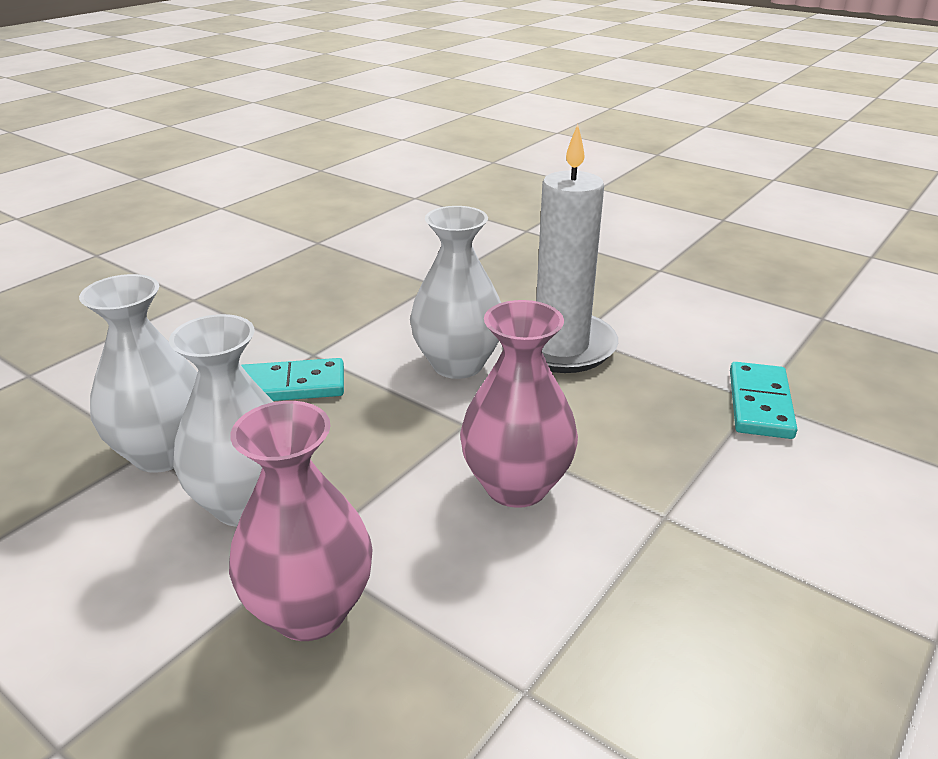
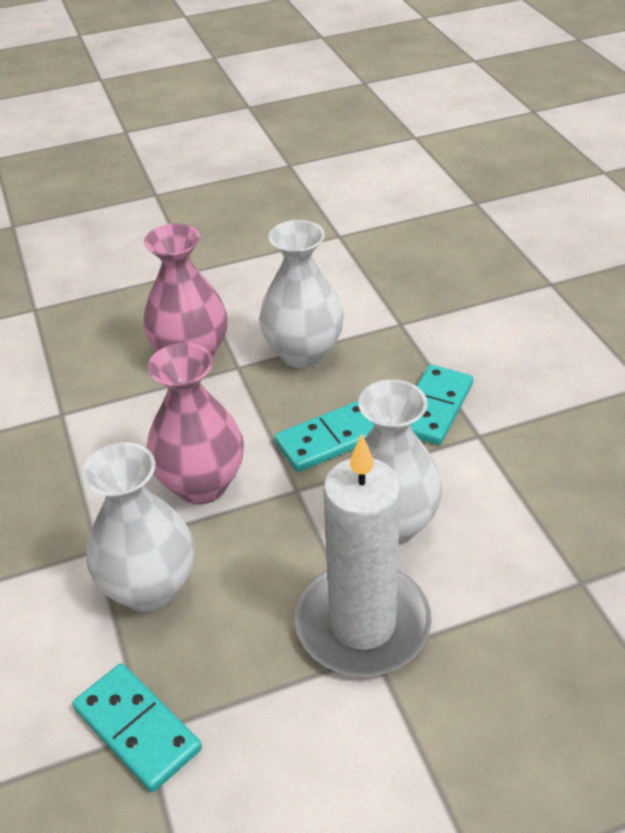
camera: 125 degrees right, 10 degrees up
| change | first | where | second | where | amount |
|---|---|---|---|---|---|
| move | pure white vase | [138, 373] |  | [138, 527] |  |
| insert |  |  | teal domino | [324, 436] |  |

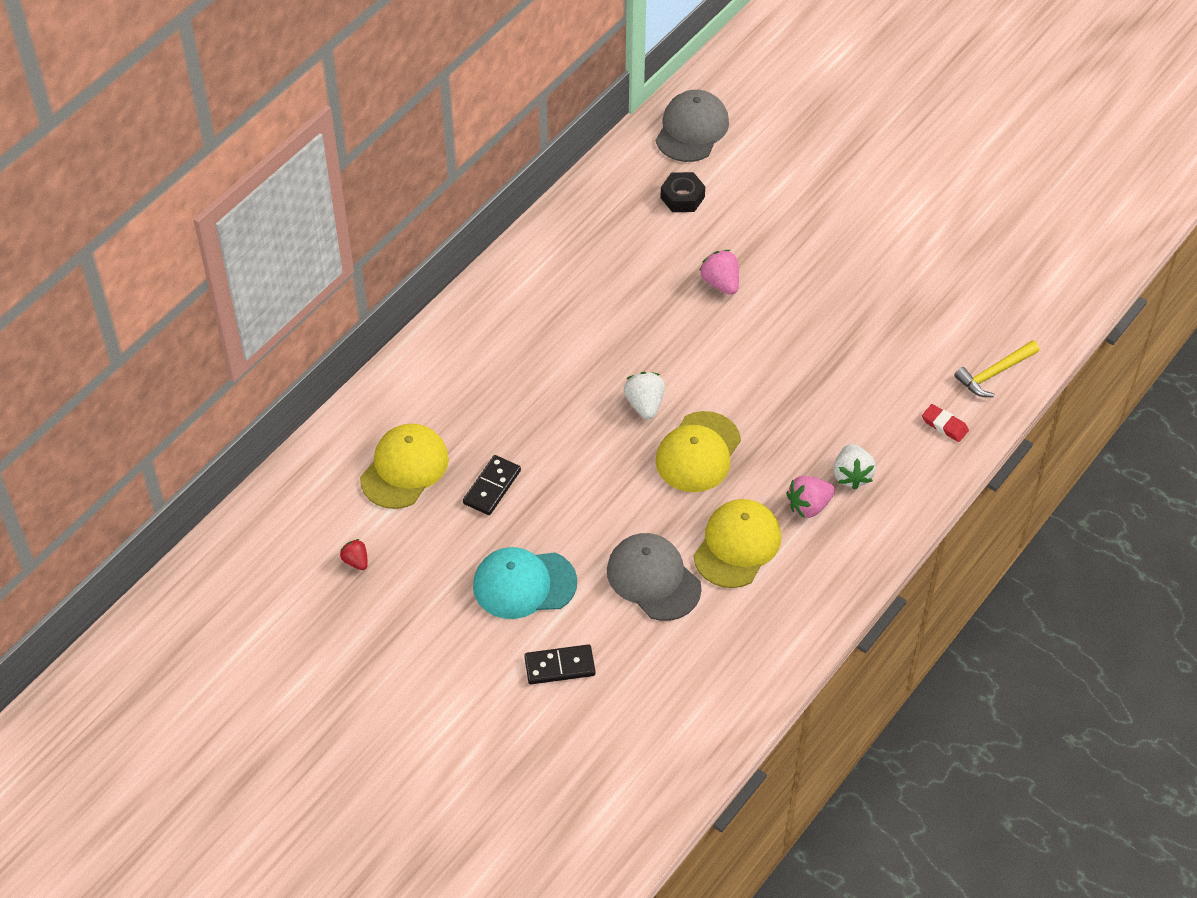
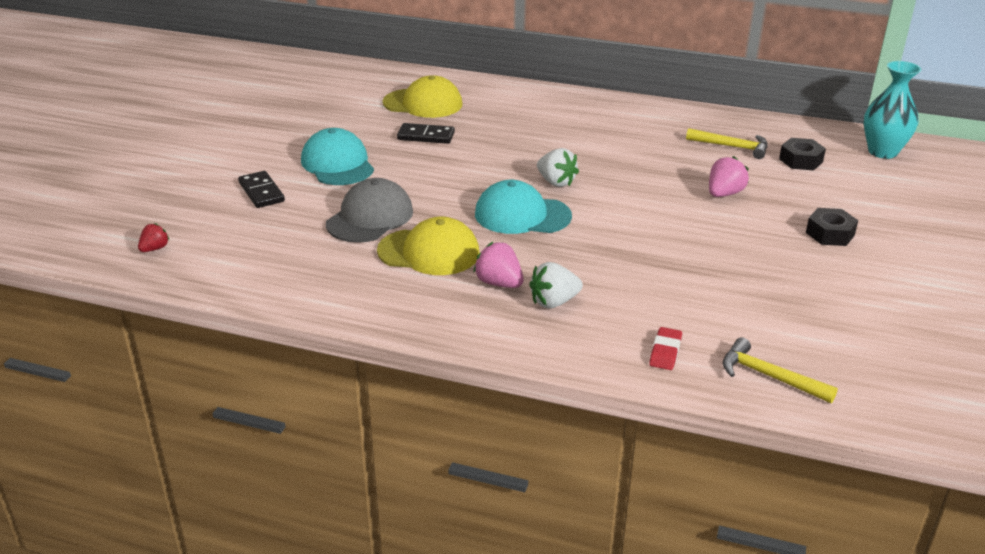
camera: 70 degrees right, 20 degrees down
| change | first | where | second | where | amount |
|---|---|---|---|---|---|
| move | crimson berry | [354, 554] |  | [153, 237] |  |
| recolor | bright yellow baseball cap | [698, 451] | teal baseball cap | [523, 207] |  |
| rotate | pure white berry | [644, 395] |  | [558, 167] | 75 degrees clockwise |
| insert |  |  | bright yellow hammer | [727, 143] |  |
| insert |  |  | ebony hexagon nut | [832, 227] |  |
| replace | gray baseball cap | [692, 126] | teal vase | [893, 110] |  |

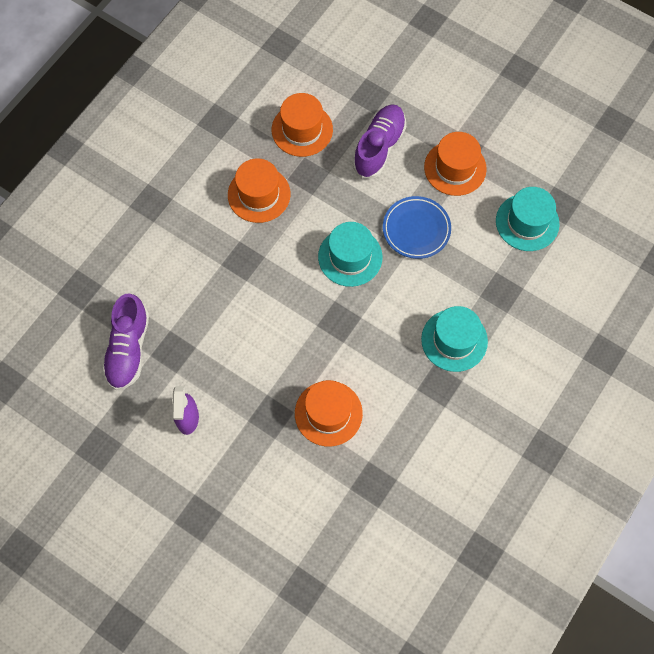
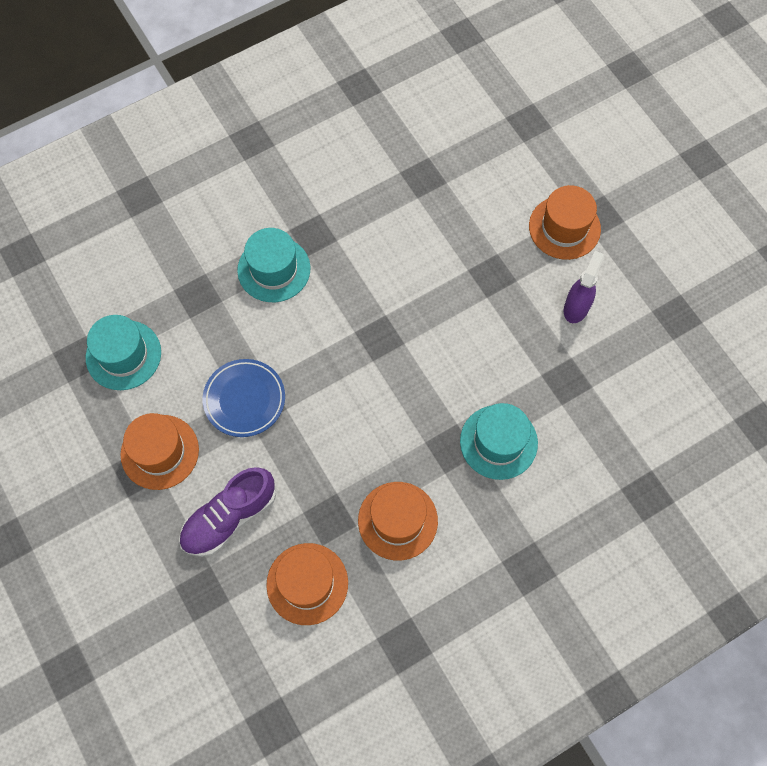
camera: 155 degrees left, 0 degrees up
| change | first | where | second | where | amount |
|---|---|---|---|---|---|
| move | teal hat | [350, 254] |  | [499, 441] |  |
| move | orange hat | [329, 413] |  | [565, 222] |  |
| delete | purple lace-up shoe | [125, 341] |  |  |  |

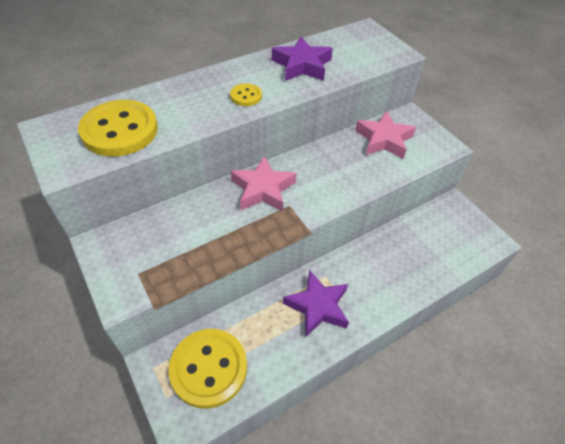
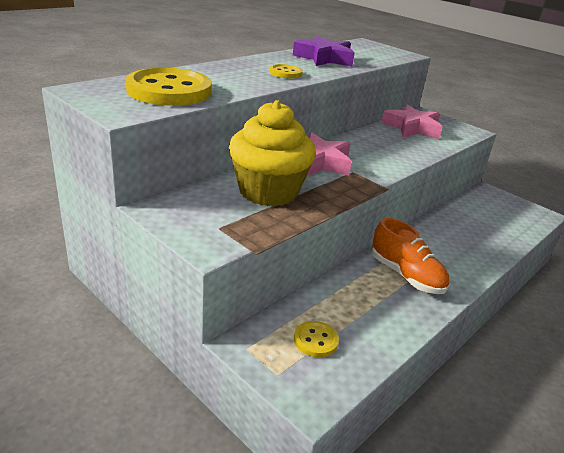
camera: 15 degrees left, 20 degrees down
| change | first | where | second | where | amount |
|---|---|---|---|---|---|
| insert |  |  | bright yellow fairy cake | [272, 153] |  |
| resize | bright yellow sewing button | [208, 369] |  | [316, 339] | x0.47 |
| replace | purple star shape | [316, 303] | orange lace-up shoe | [411, 256] |  |

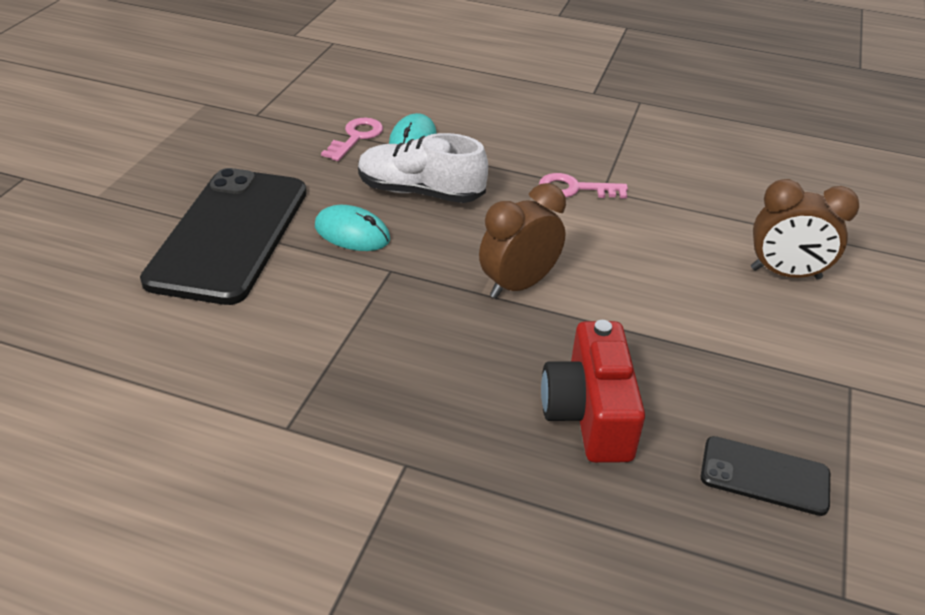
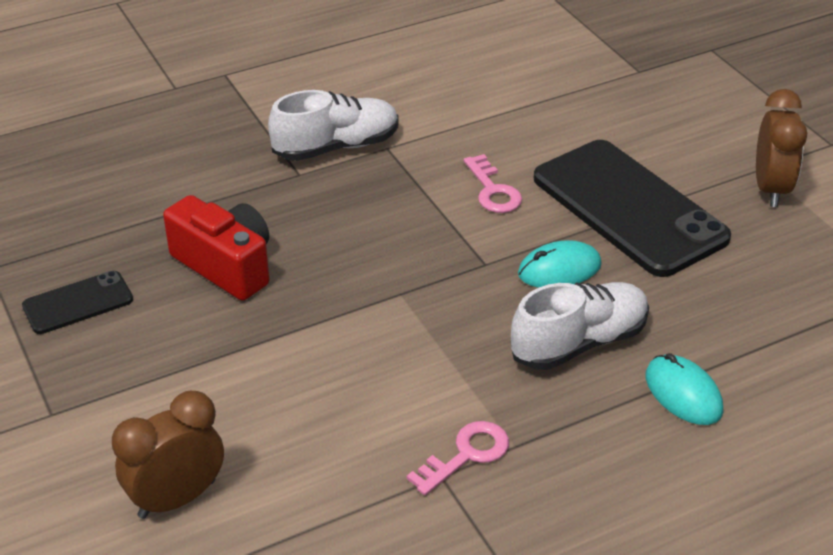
camera: 135 degrees right, 0 degrees up
| change | first | where | second | where | amount |
|---|---|---|---|---|---|
| insert |  |  | pure white lace-up shoe | [333, 125] |  |
| move | rose-pink latchkey | [352, 139] |  | [493, 183] |  |
| move | dark brown alarm clock | [522, 241] |  | [781, 148] |  |

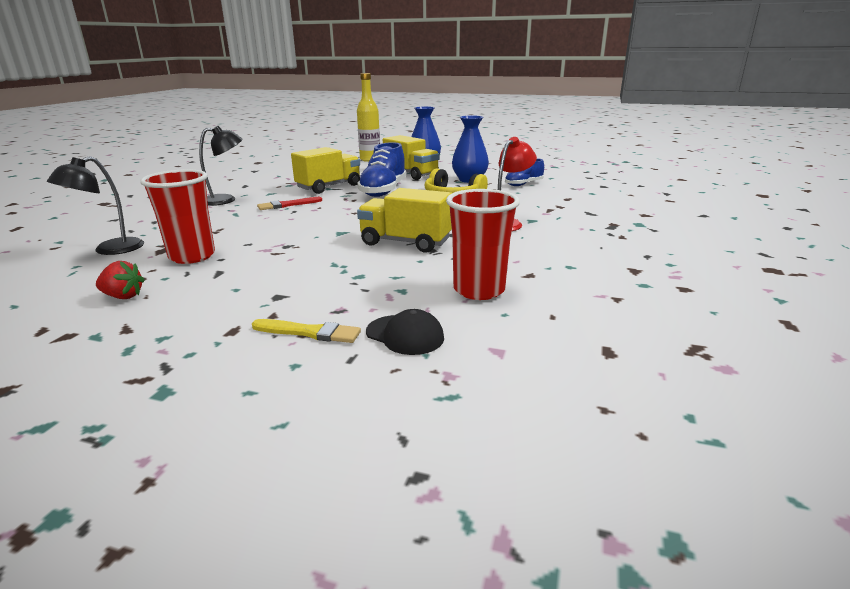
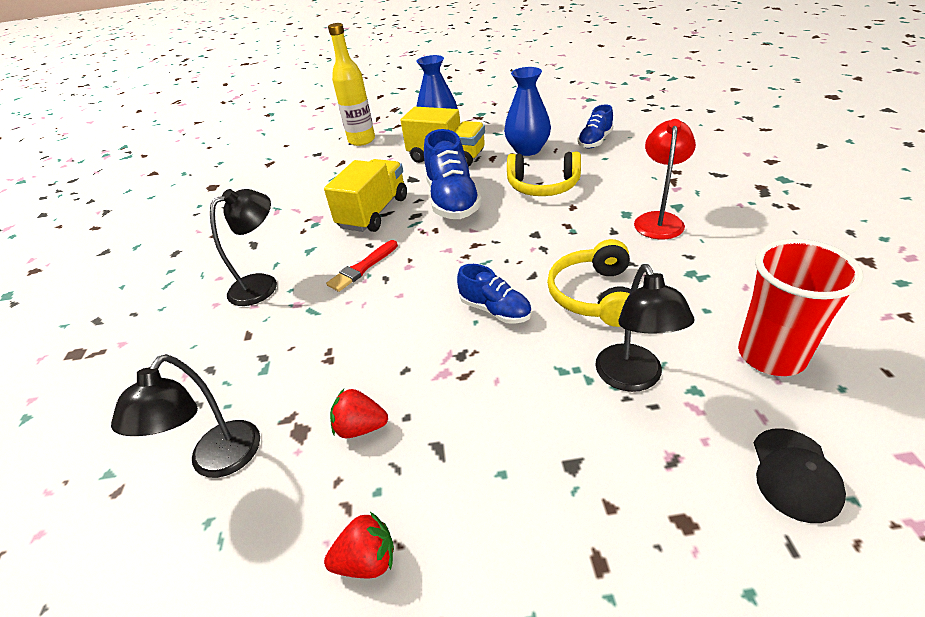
camera: 20 degrees left, 15 degrees up
| change | first | where | second | where | amount |
|---|---|---|---|---|---|
| replace | crimson beaker | [177, 216] | crimson berry | [359, 413] |  |
| insert |  |  | cobalt lace-up shoe | [494, 294] |  |
| replace | bright yellow lorry | [404, 220] | bright yellow over-ear headphones | [589, 283] |  |
| insert |  |  | ebony lamp | [645, 328] |  |
| rotate | ebony baseball cap | [405, 332] |  | [799, 475] | 90 degrees clockwise |
| delete | bright yellow brush | [306, 331] |  |  |  |

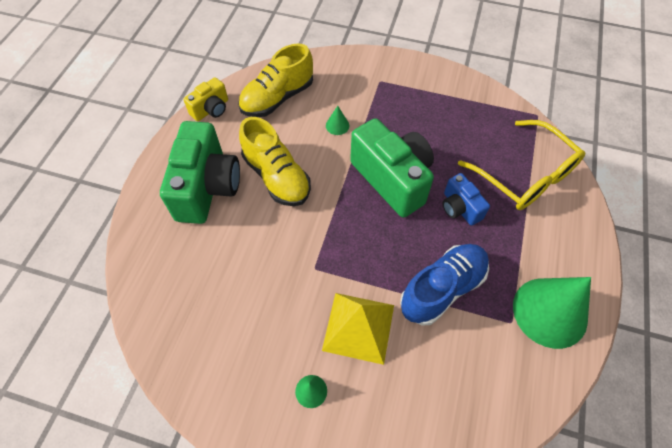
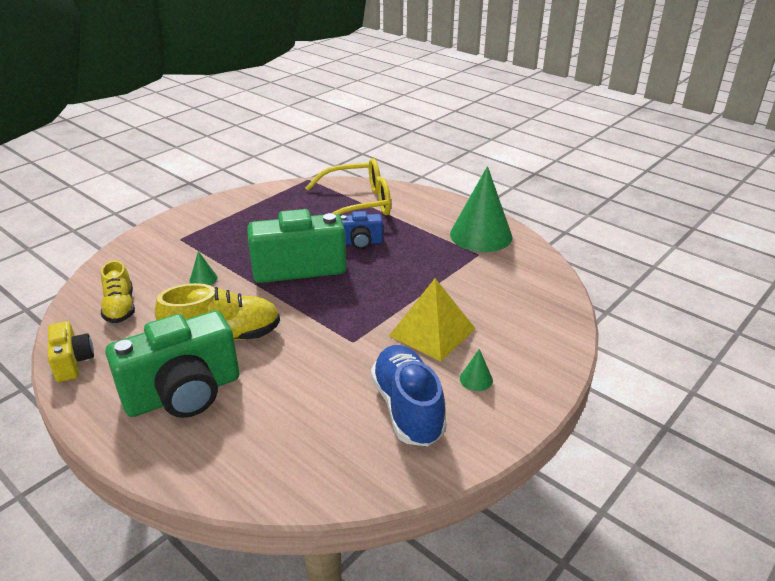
camera: 65 degrees left, 25 degrees down
| change | first | where | second | where | amount |
|---|---|---|---|---|---|
| resize | bright yellow lace-up shoe | [275, 80] |  | [118, 291] | x0.66 |
| rotate | leaf-green compact camera | [200, 172] |  | [172, 364] | 120 degrees clockwise |
| move | cobalt lace-up shoe | [444, 285] |  | [409, 395] |  |

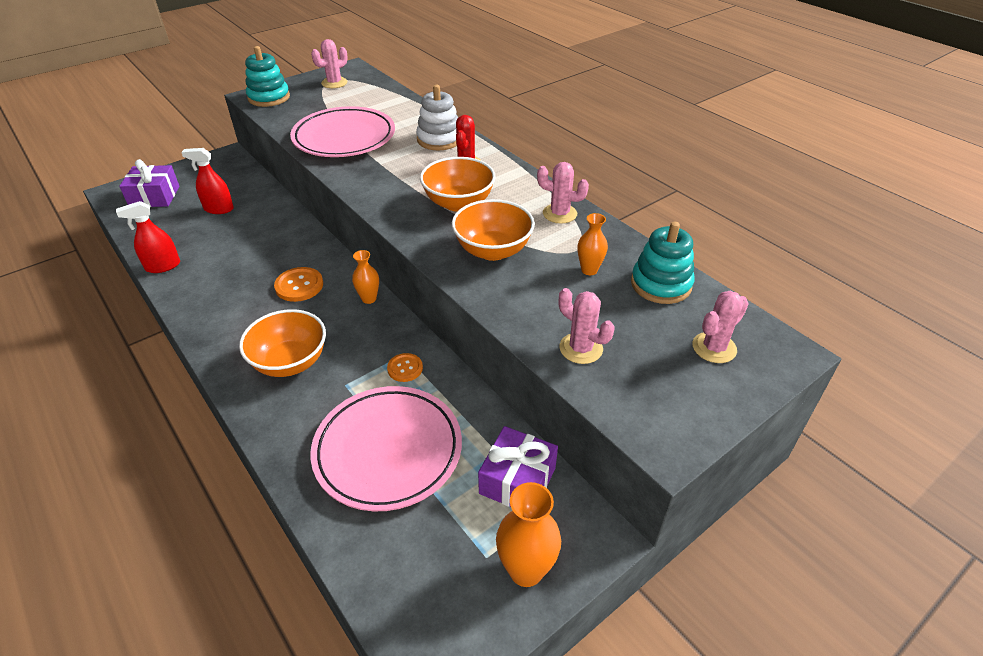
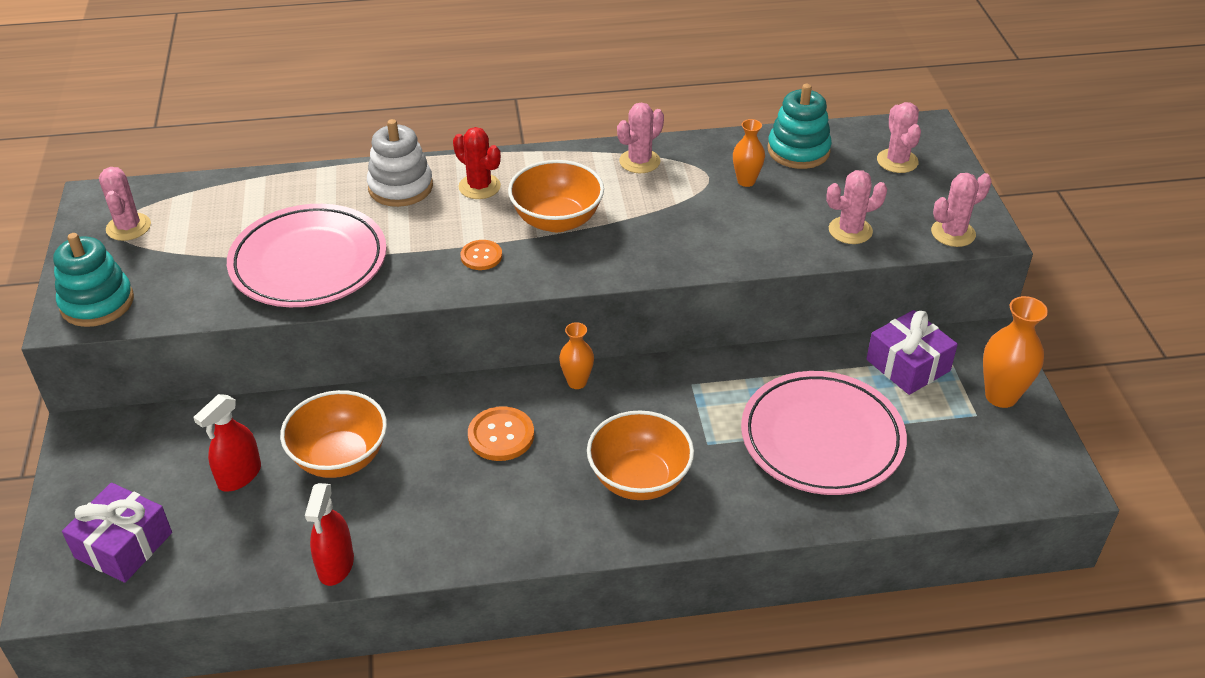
camera: 60 degrees left, 0 degrees up
| change | first | where | second | where | amount |
|---|---|---|---|---|---|
| move | orange bowl | [493, 230] |  | [333, 434] |  |
| move | orange sewing button | [405, 367] |  | [481, 255] |  |
| insert |  |  | rose-pink prickly plant | [961, 210] |  |

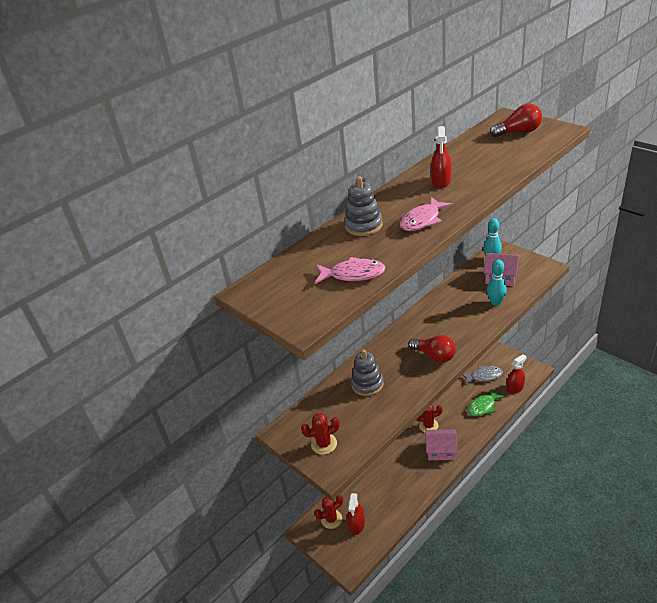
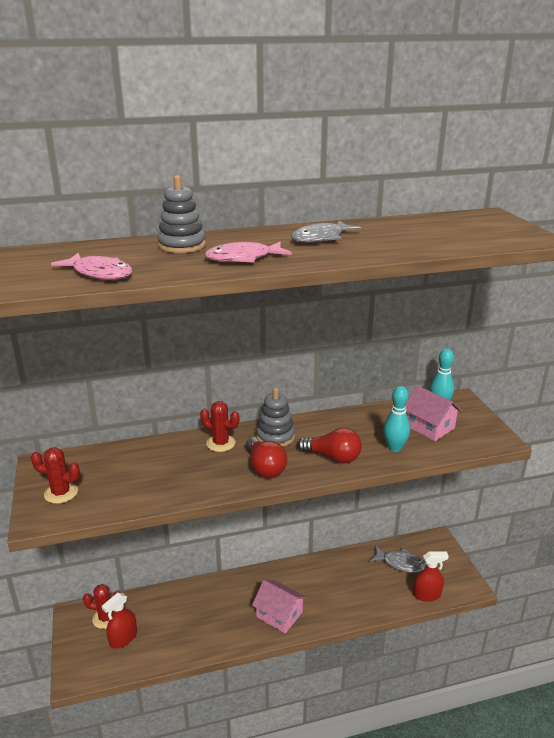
camera: 25 degrees right, 10 degrees down
| change | first | where | second | where | amount |
|---|---|---|---|---|---|
| move | crimson prickly plant | [429, 418] |  | [219, 426] |  |
| move | gray ring stacker | [367, 372] |  | [275, 417] |  |
| replace | crimson spray cleaner | [441, 157] | gray fish | [326, 231] |  |
| move | crimson light bulb | [516, 120] |  | [329, 445] |  |
| delete | leaf-green fish | [487, 402] |  |  |  |

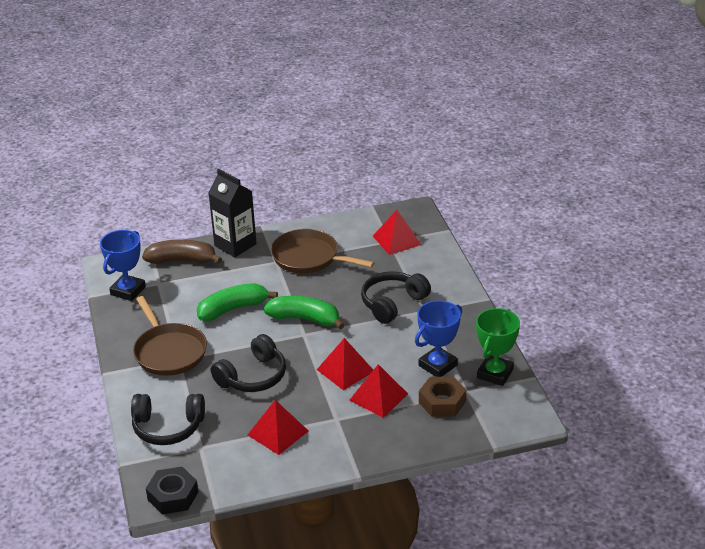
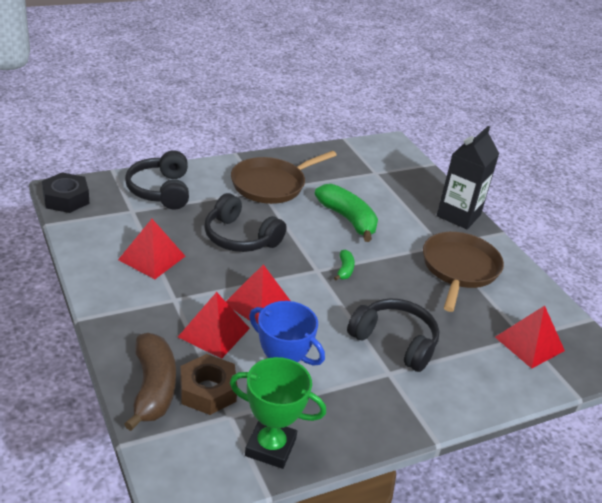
camera: 75 degrees right, 0 degrees up
| change | first | where | second | where | amount |
|---|---|---|---|---|---|
| move | dark brown banana | [182, 251] |  | [150, 382] |  |
| resize | leaf-green banana | [303, 312] |  | [344, 264] | x0.47 |
| delete | cobalt trophy | [123, 265] |  |  |  |

